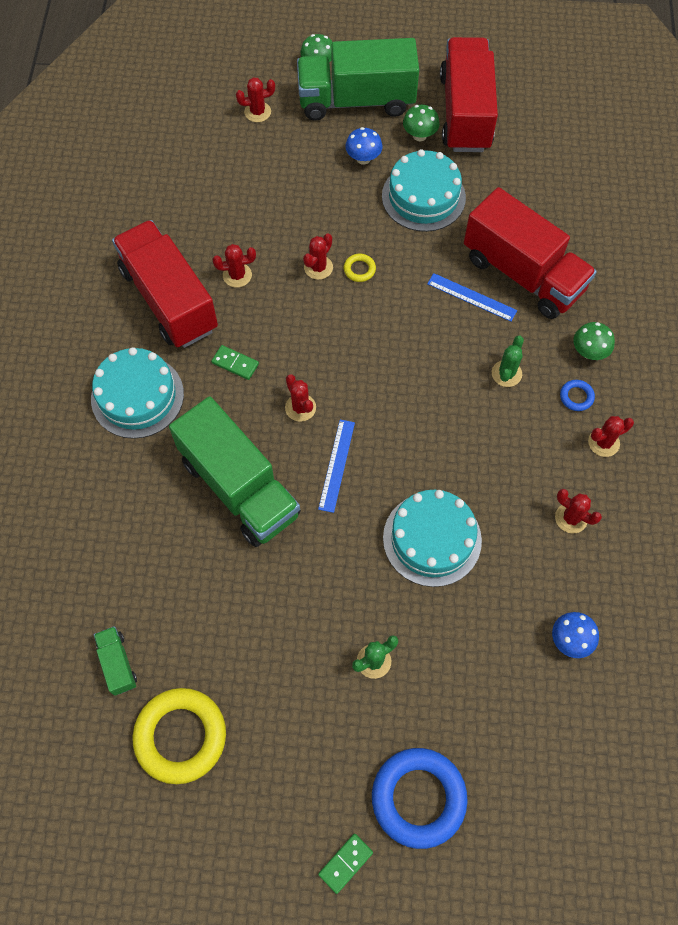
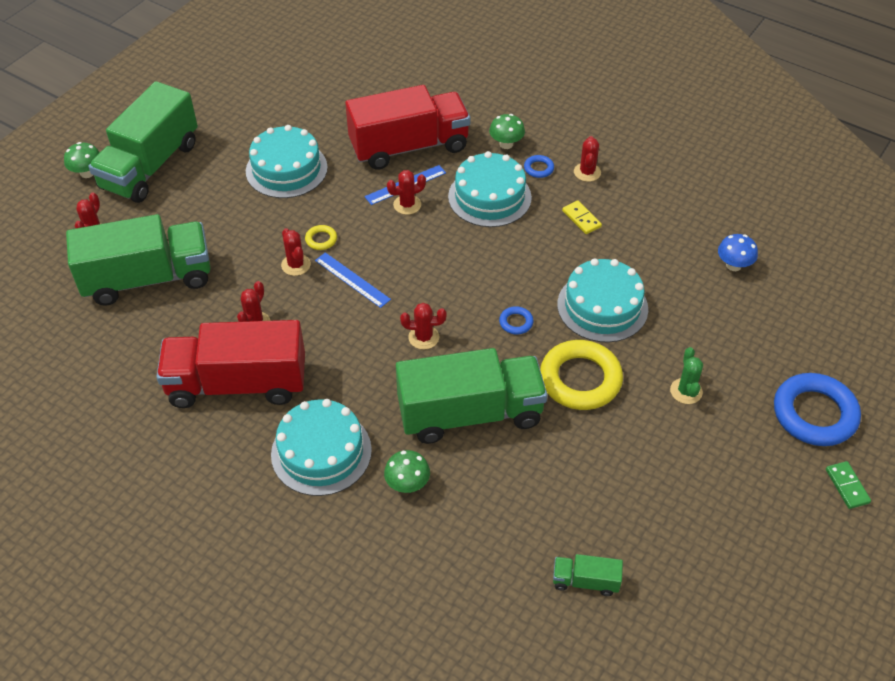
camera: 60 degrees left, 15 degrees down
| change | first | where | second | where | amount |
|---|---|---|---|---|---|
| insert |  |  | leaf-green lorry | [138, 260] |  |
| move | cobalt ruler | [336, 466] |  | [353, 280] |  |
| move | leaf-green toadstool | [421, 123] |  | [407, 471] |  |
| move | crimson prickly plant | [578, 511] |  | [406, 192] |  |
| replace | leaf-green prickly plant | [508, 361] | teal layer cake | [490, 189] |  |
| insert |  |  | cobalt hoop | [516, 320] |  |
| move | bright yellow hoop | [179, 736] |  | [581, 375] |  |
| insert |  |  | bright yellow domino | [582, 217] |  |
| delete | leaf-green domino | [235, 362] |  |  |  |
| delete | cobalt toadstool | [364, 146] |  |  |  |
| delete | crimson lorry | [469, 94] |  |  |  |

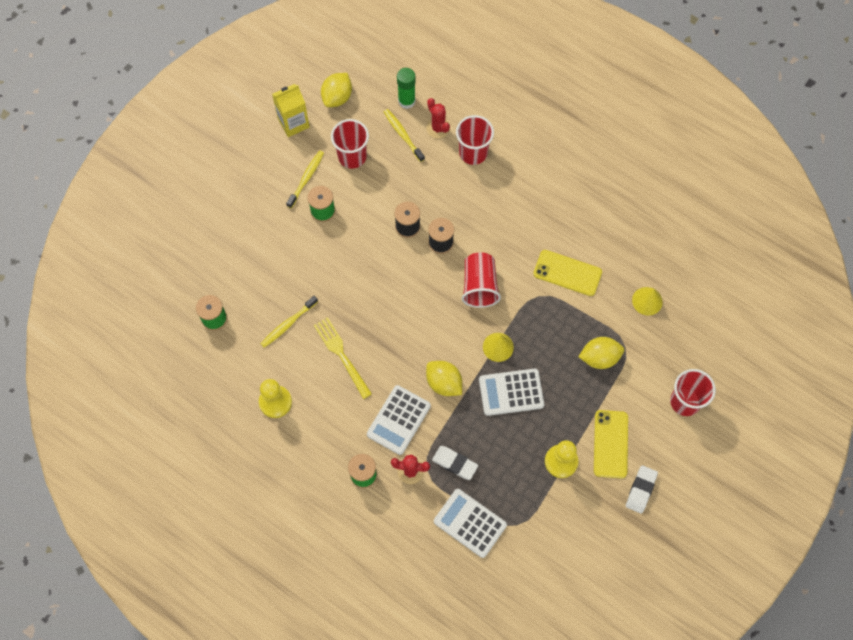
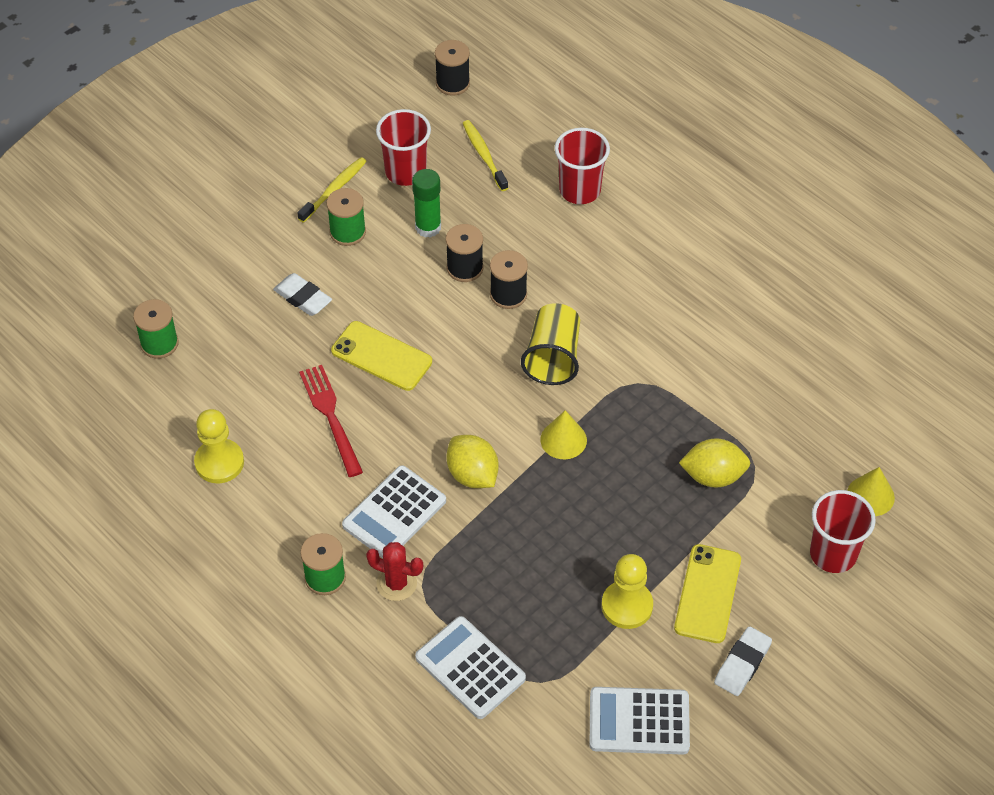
camera: 10 degrees right, 15 degrees down
| change | first | where | second | where | amount |
|---|---|---|---|---|---|
| move | pure white pencil eraser | [455, 463] |  | [302, 294] |  |
| recolor | bright yellow table fork | [343, 358] | crimson table fork | [331, 421] |  |
| move | bright yellow mobile phone | [567, 273] |  | [381, 356] |  |
| move | leaf-green glue stick | [406, 88] |  | [426, 203] |  |
| insert |  |  | ebony spool | [452, 68] |  |
| recolor | crimson beaker | [481, 280] | bright yellow beaker | [550, 344] |  |
| move | pure white pocket calculator | [511, 392] |  | [639, 721] |  |
| move | bright yellow solid cone | [647, 301] |  | [871, 491] |  |
| delete | bright yellow toothbrush | [289, 322] |  |  |  |
| delete | bright yellow carton | [290, 110] |  |  |  |
| delete | bright yellow toy lemon | [336, 90] |  |  |  |
| delete | crimson prickly plant | [438, 118] |  |  |  |

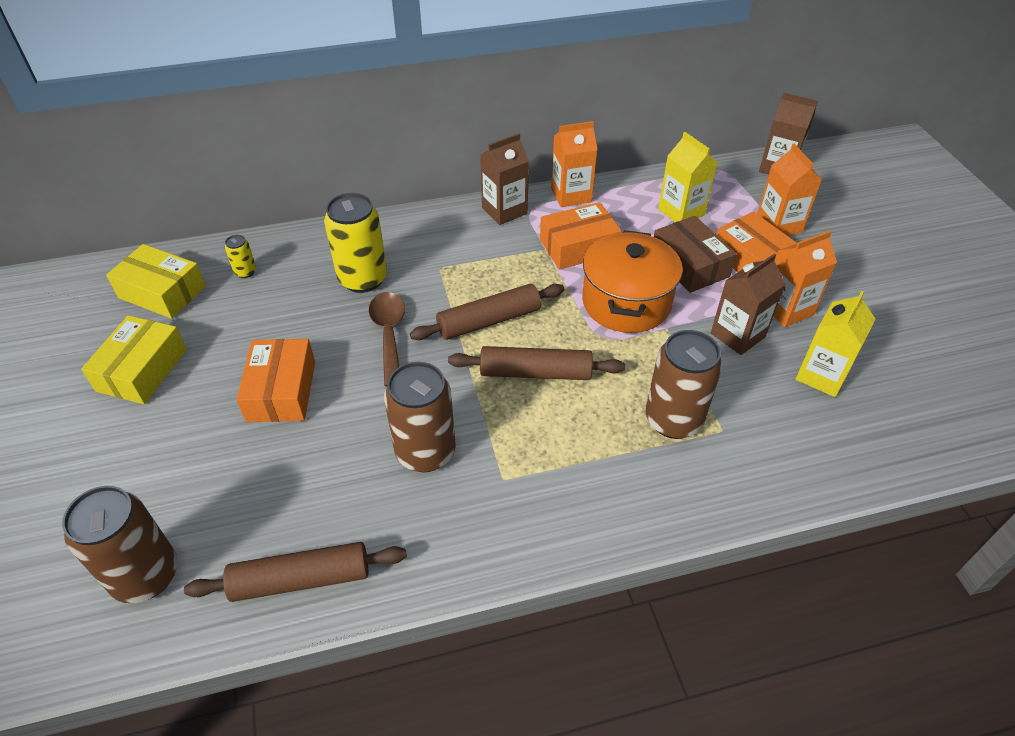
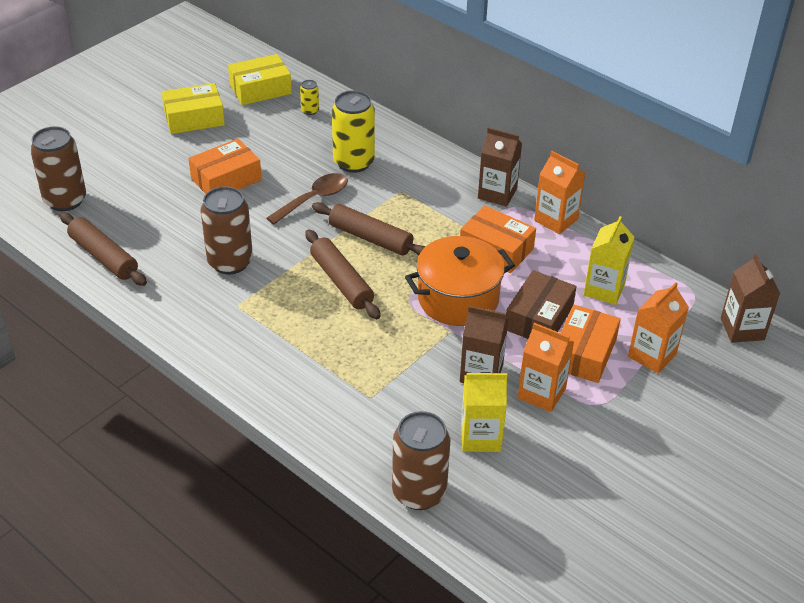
camera: 55 degrees right, 5 degrees down
| change | first | where | second | where | amount |
|---|---|---|---|---|---|
| rotate | bright yellow package | [156, 281] |  | [260, 79] | 75 degrees clockwise |
| move | dark brown can | [684, 384] |  | [421, 460] |  |

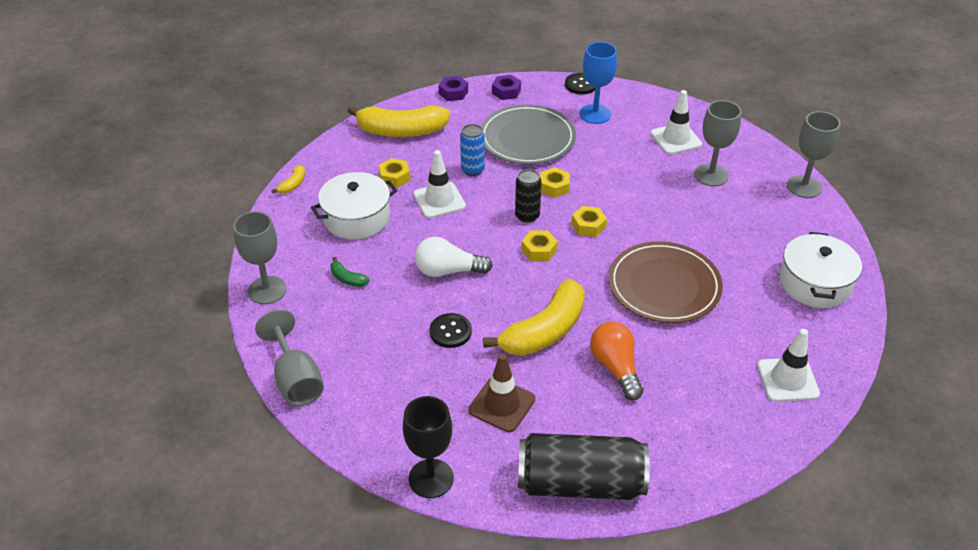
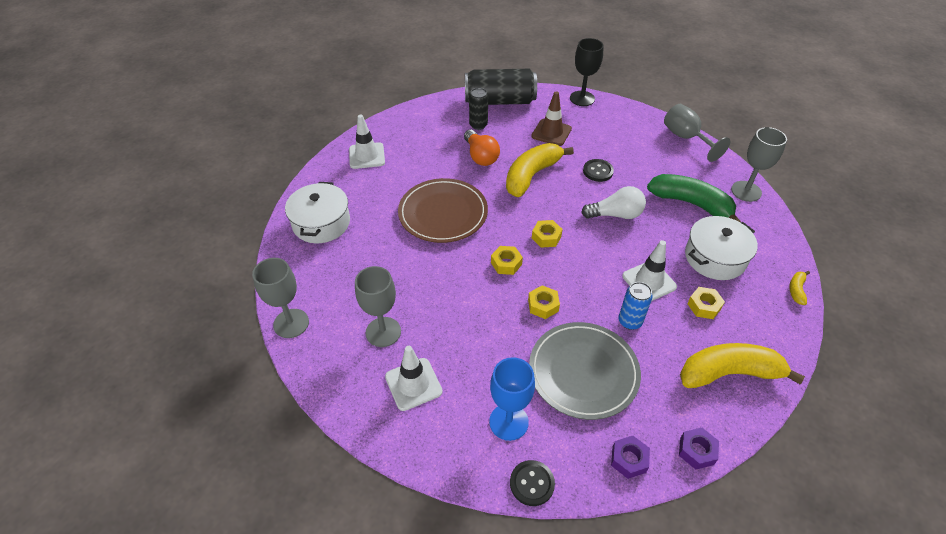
camera: 175 degrees right, 5 degrees up
| change | first | where | second | where | amount |
|---|---|---|---|---|---|
| move | ebony can | [528, 196] |  | [478, 109] |  |
| resize | leaf-green banana | [350, 272] |  | [694, 198] | x2.35 |

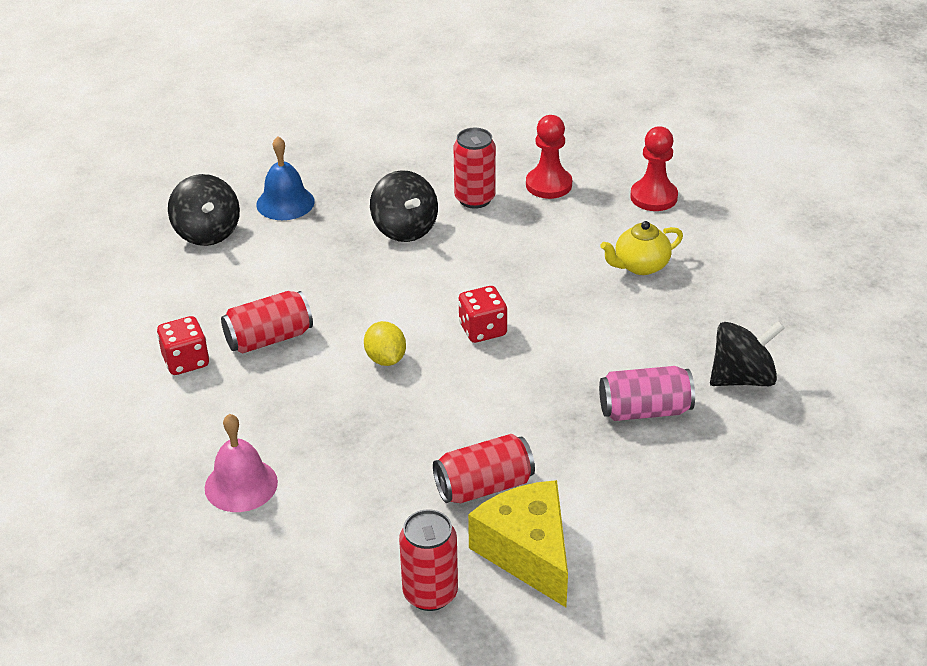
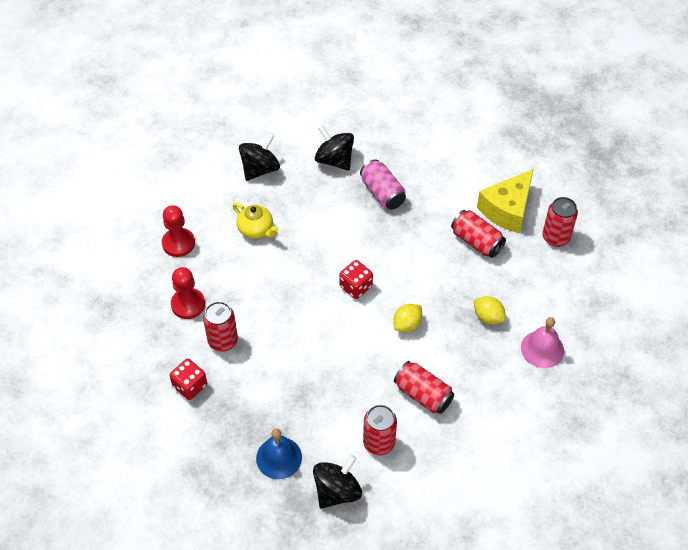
camera: 115 degrees left, 15 degrees up
| change | first | where | second | where | amount |
|---|---|---|---|---|---|
| move | crimson dice | [183, 345] |  | [188, 379] |  |
| move | ebony spinning top | [404, 206] |  | [259, 157] |  |
| insert |  |  | crimson can | [380, 430] |  |
| insert |  |  | bright yellow toy lemon | [490, 310] |  |

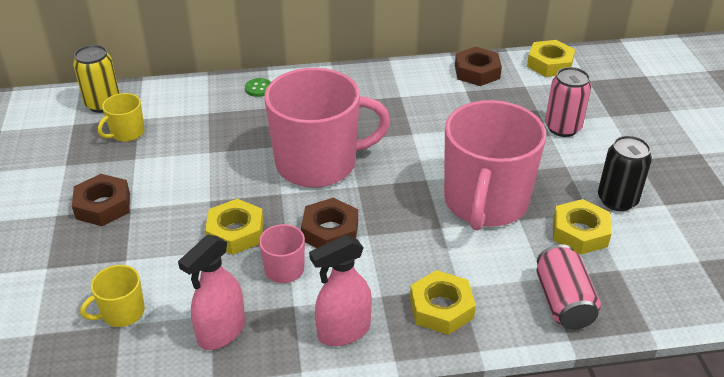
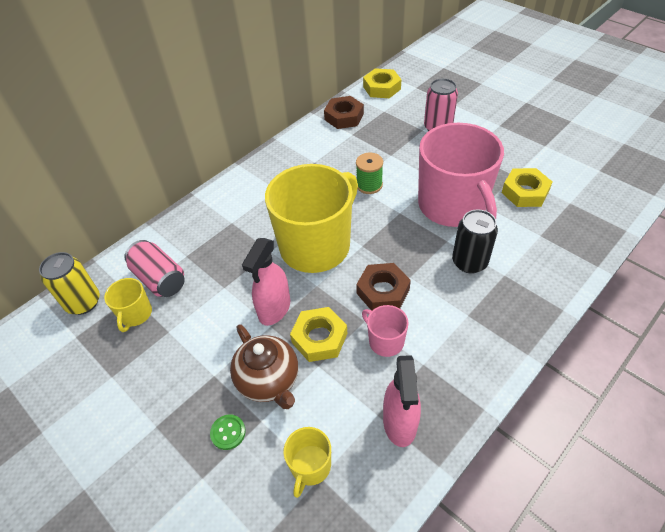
camera: 35 degrees left, 10 degrees up
| change | first | where | second | where | amount |
|---|---|---|---|---|---|
| move | rose-pink can | [568, 287] |  | [154, 268] |  |
| move | leaf-green sewing button | [258, 87] |  | [228, 432] |  |
| insert |  |  | dark brown teapot | [264, 366] |  |
| move | rose-pink spray cleaner | [340, 290] |  | [266, 282] |  |
| recolor | rose-pink coffee mug | [327, 128] | bright yellow coffee mug | [311, 218] |  |
| insert |  |  | leaf-green spool | [369, 173] |  |
| move | ebony can | [625, 173] |  | [475, 241] |  |
| delete | dark brown hexagon nut | [101, 200] |  |  |  |
| delete | bright yellow hexagon nut | [443, 302] |  |  |  |

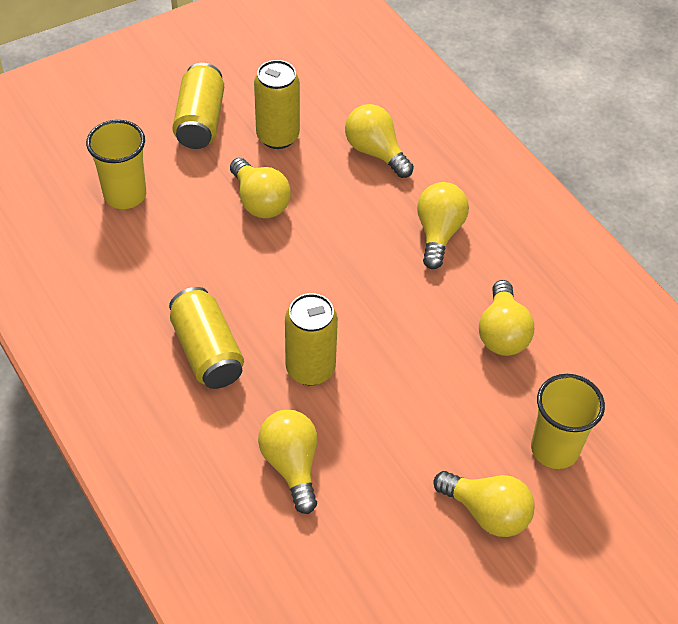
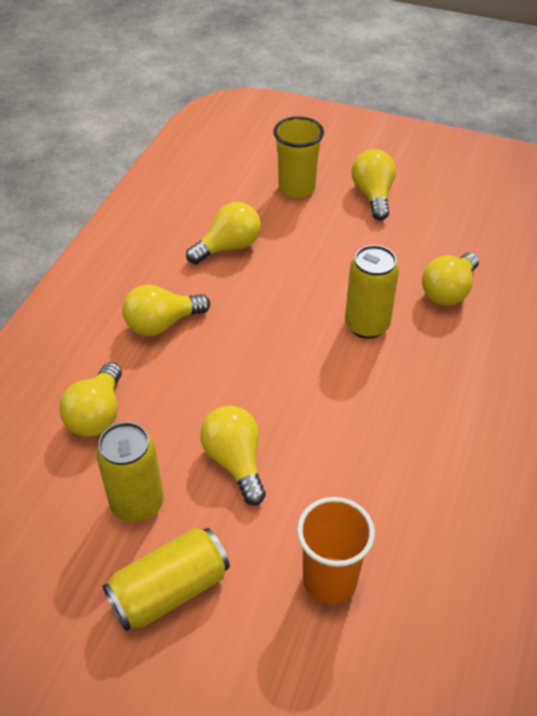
camera: 125 degrees left, 5 degrees down
| change | first | where | second | where | amount |
|---|---|---|---|---|---|
| rotate | bright yellow light bulb | [260, 188] |  | [233, 455] | 45 degrees counterclockwise |
| recolor | bright yellow beaker | [116, 164] | orange beaker | [336, 550] |  |
| delete | bright yellow can | [206, 338] |  |  |  |

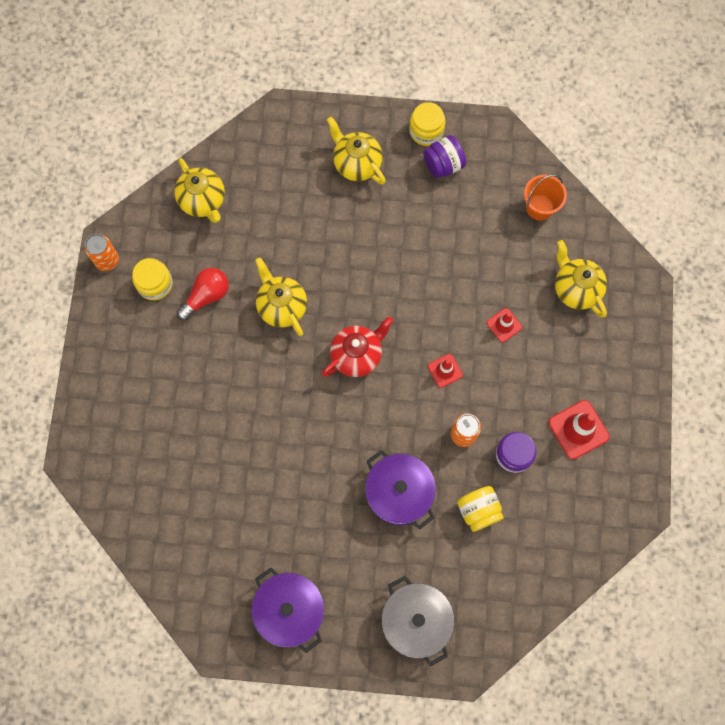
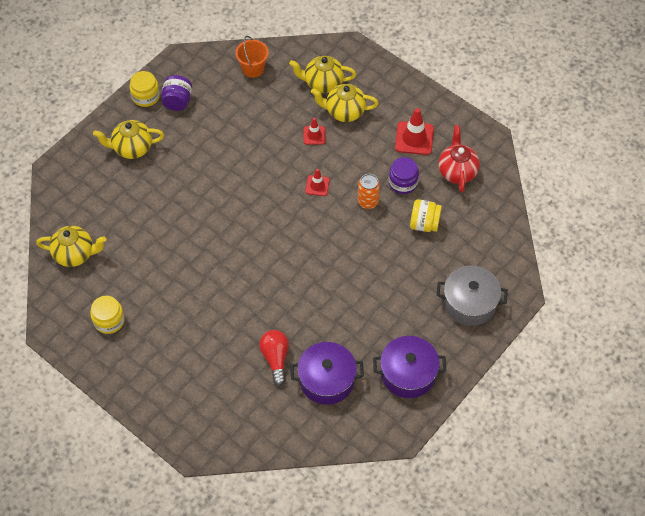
camera: 55 degrees left, 15 degrees down
| change | first | where | second | where | amount |
|---|---|---|---|---|---|
| move | crimson light bulb | [203, 294] |  | [274, 358] |  |
| move | purple pot | [400, 489] |  | [327, 373] |  |
| move | bright yellow teapot | [281, 297] |  | [345, 103] |  |
| move | crimson teapot | [358, 347] |  | [459, 158] |  |
| delete | orange can | [102, 252] |  |  |  |

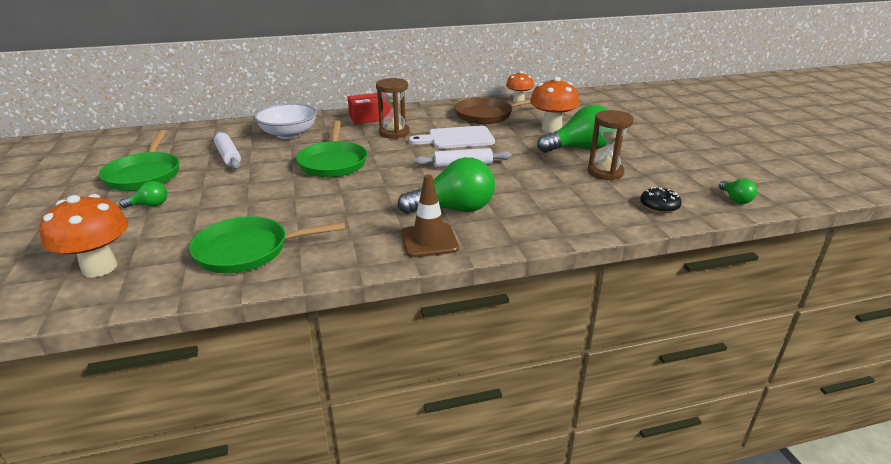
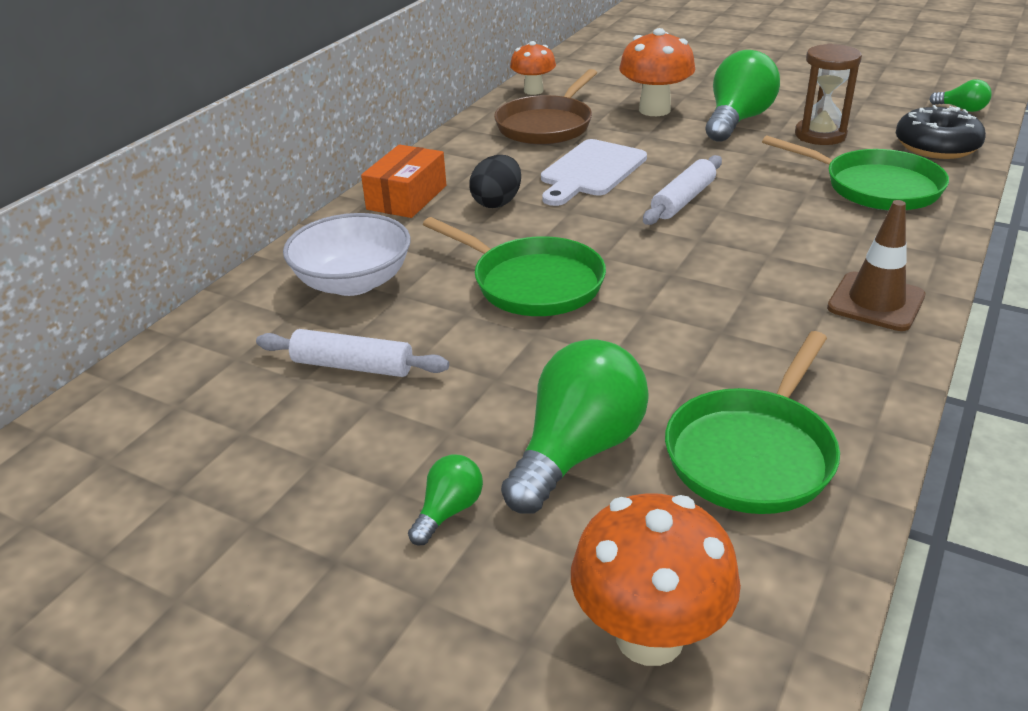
camera: 45 degrees left, 5 degrees up
| change | first | where | second | where | amount |
|---|---|---|---|---|---|
| recolor | crimson package | [369, 108] | orange package | [403, 181] |  |
| replace | dark brown sandglass | [393, 108] | ebony egg | [495, 181] |  |
| move | leaf-green light bulb | [446, 185] |  | [575, 426] |  |
| move | leaf-green frying pan | [139, 160] |  | [855, 173] |  |
| resize | ebony donut | [661, 200] |  | [941, 132] | x1.62 |

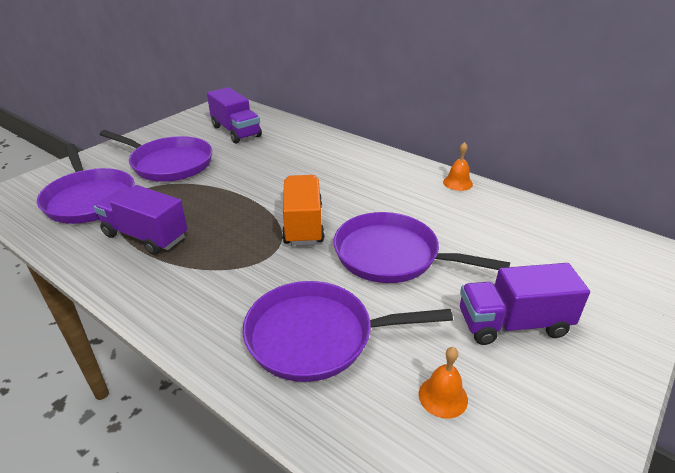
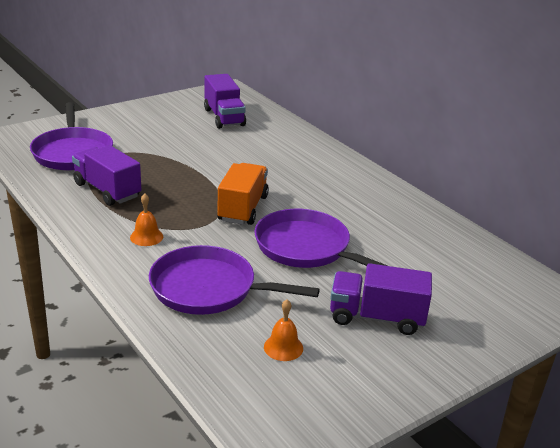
camera: 15 degrees right, 5 degrees down
| change | first | where | second | where | amount |
|---|---|---|---|---|---|
| move | orange bell | [458, 166] |  | [146, 219] |  |
| delete | purple frying pan | [156, 156] |  |  |  |

